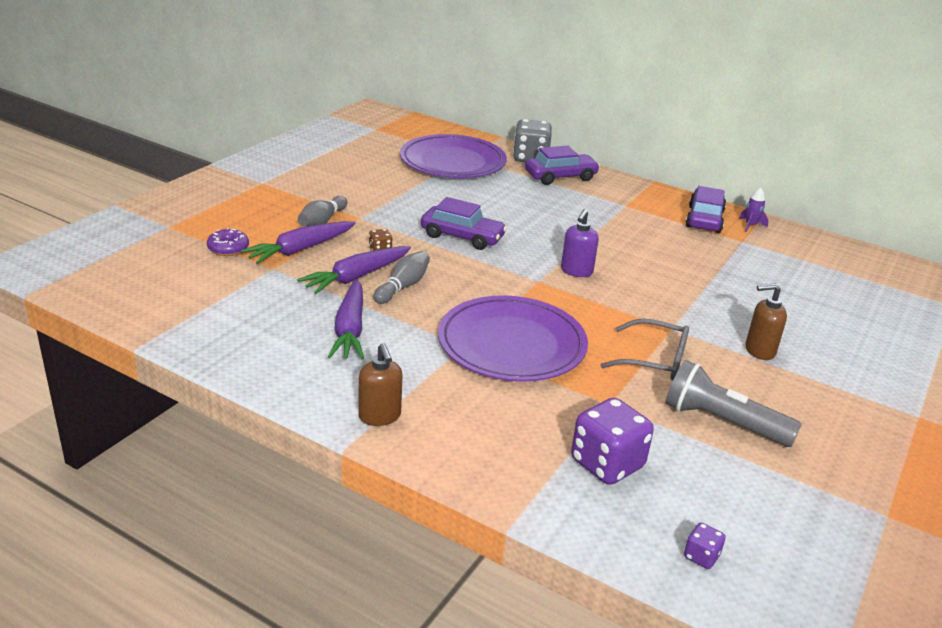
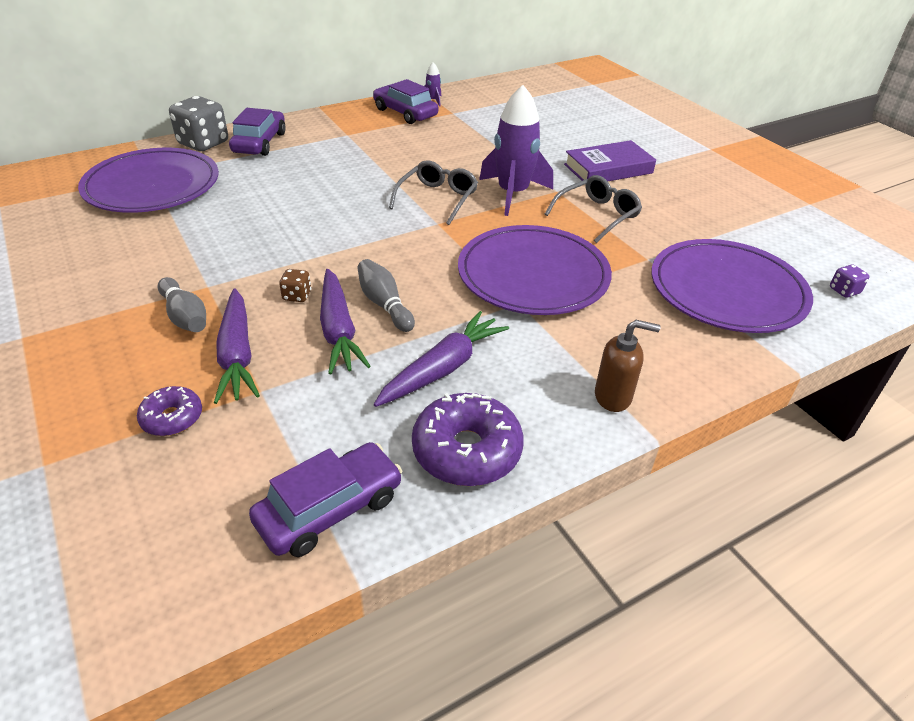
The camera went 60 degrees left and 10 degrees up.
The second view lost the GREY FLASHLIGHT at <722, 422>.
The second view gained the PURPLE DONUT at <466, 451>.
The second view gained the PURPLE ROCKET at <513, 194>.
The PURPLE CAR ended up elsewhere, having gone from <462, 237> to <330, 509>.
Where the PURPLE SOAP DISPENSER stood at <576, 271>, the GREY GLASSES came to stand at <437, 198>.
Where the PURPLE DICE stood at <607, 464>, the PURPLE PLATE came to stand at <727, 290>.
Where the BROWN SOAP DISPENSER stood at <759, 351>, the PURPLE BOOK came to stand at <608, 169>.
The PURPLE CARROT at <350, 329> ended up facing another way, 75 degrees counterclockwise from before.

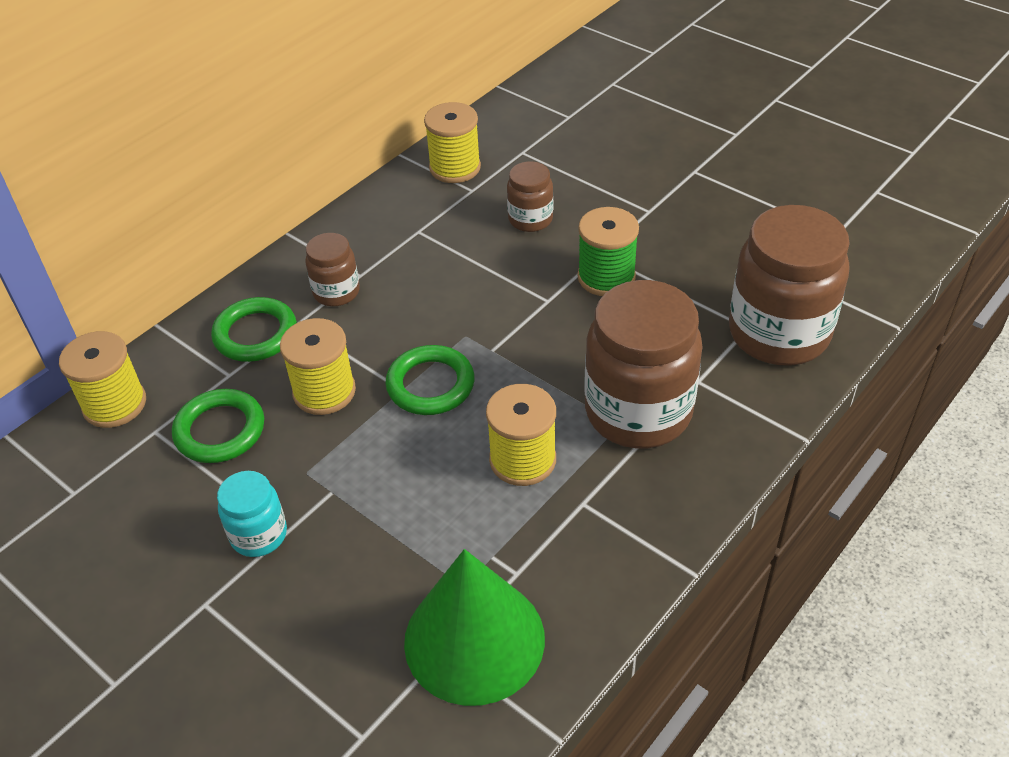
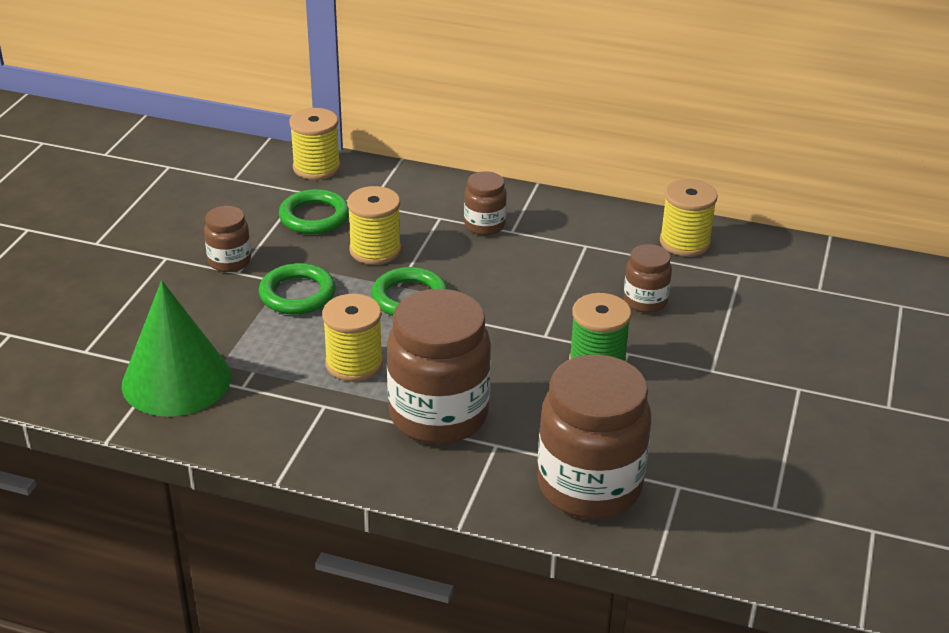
The camera went 65 degrees right and 10 degrees down.
The GREEN RING ended up elsewhere, having gone from <255, 334> to <297, 294>.
What was the TURQUOISE JAR at <259, 535> turned into the BROWN JAR at <229, 261>.

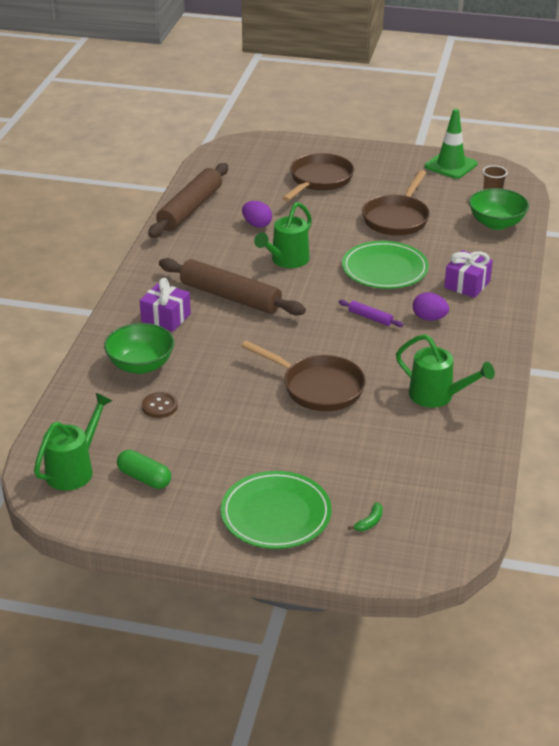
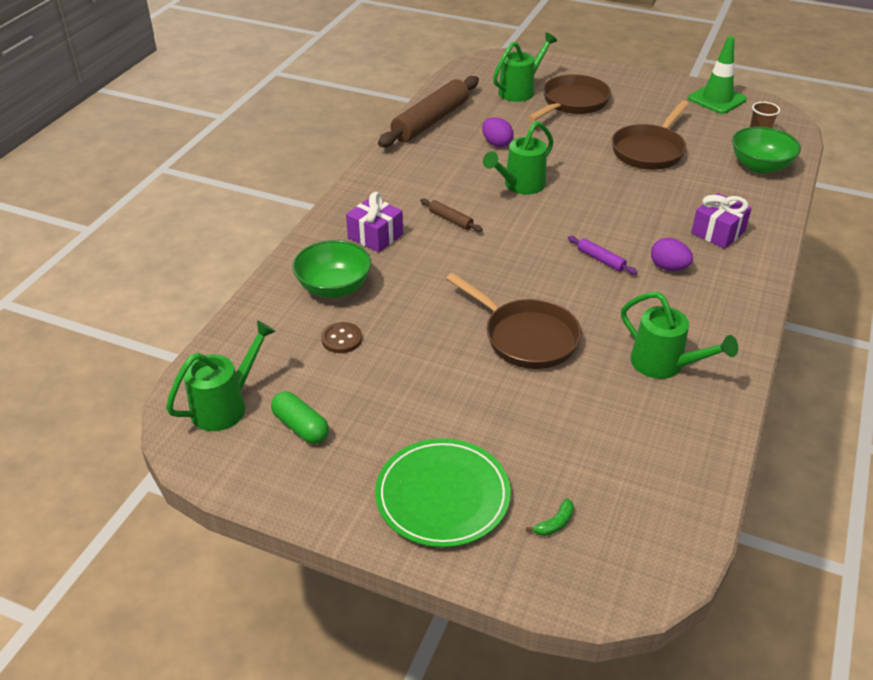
The camera went 10 degrees right and 5 degrees up.
The second view lost the GREEN PLATE at <384, 269>.
The second view gained the GREEN WATERING CAN at <520, 90>.
The size of the BROWN ROLLING PIN at <230, 297> changed by a factor of 0.43.

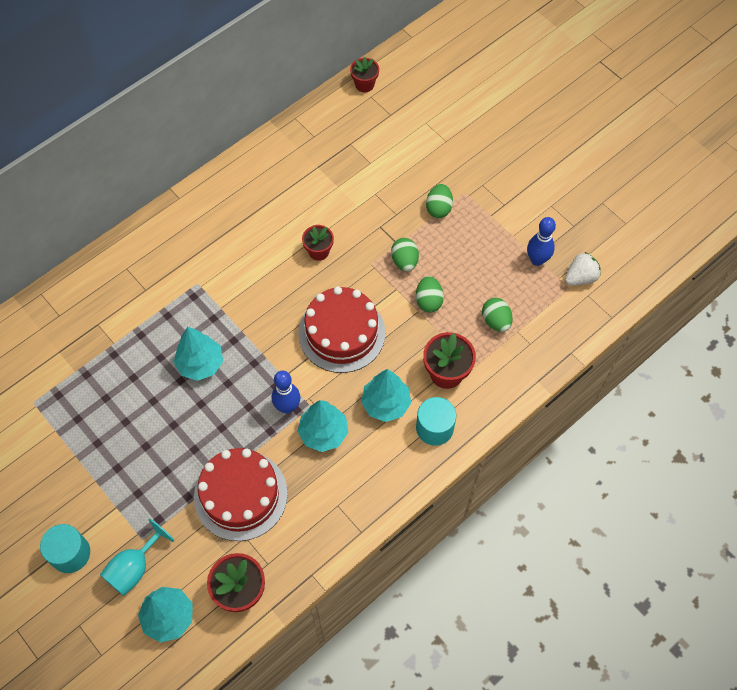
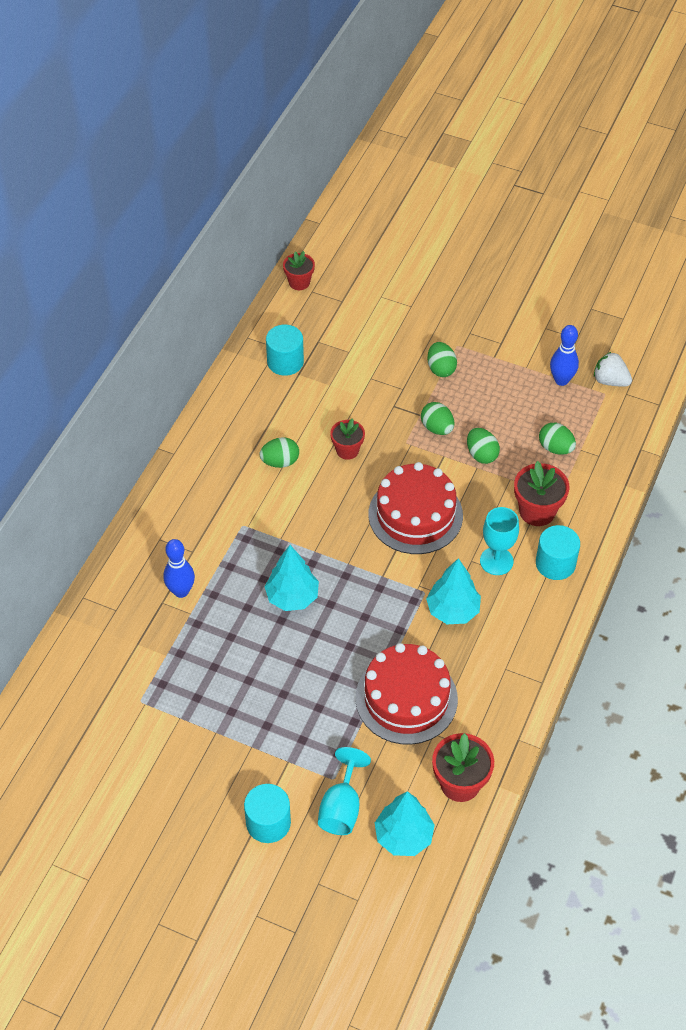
The camera went 25 degrees left and 10 degrees down.
The second view gained the GREEN EGG at <280, 462>.
The second view gained the TURQUOISE CYLINDER at <285, 362>.
The BLUE BOWLING PIN ended up elsewhere, having gone from <287, 407> to <181, 591>.
Where the TURQUOISE TREE stood at <385, 404>, the TURQUOISE GOBLET came to stand at <496, 561>.
The WHITE STRAWBERRY at <580, 277> ended up facing another way, 90 degrees counterclockwise from before.

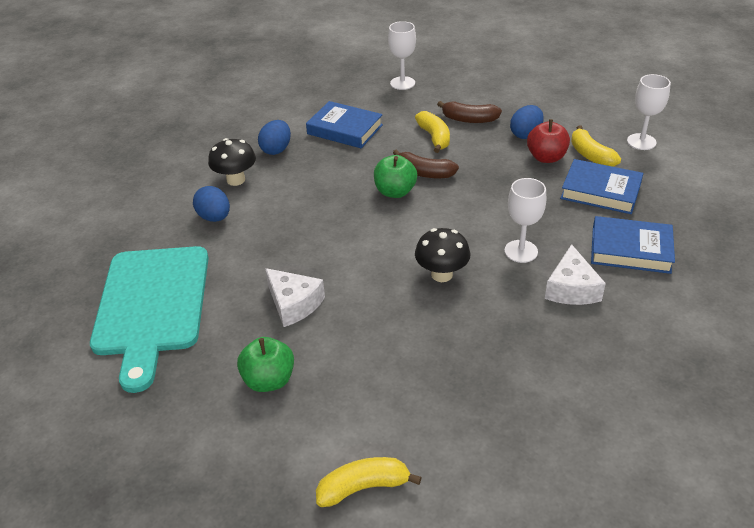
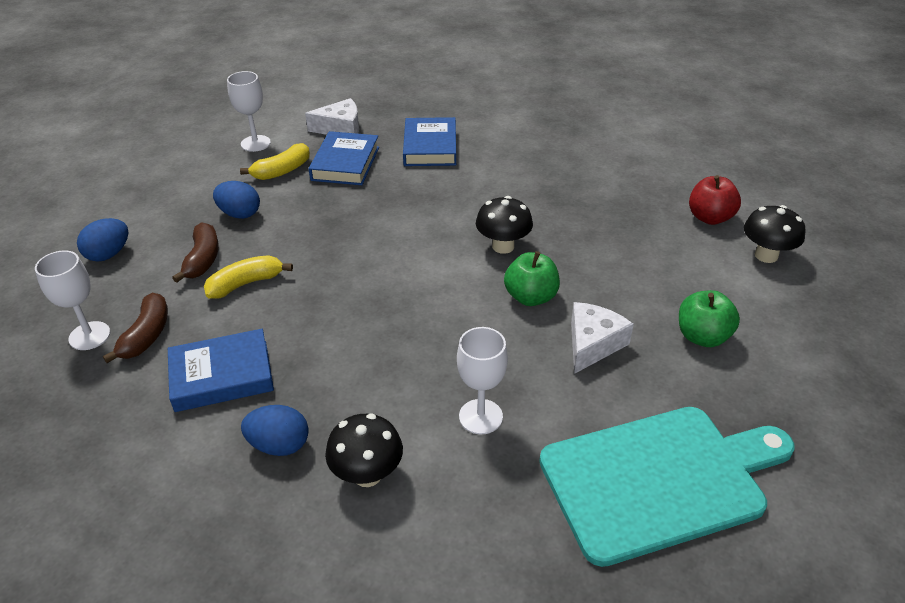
The camera went 105 degrees left and 0 degrees up.
The BLUE EGG ended up elsewhere, having gone from <214, 217> to <109, 254>.
The GREEN APPLE ended up elsewhere, having gone from <395, 192> to <531, 297>.
The BROWN BANANA ended up elsewhere, having gone from <424, 173> to <146, 335>.
The WHITE GOBLET ended up elsewhere, having gone from <521, 251> to <480, 416>.
The RED APPLE ended up elsewhere, having gone from <546, 157> to <709, 217>.
The WHITE CHEESE ended up elsewhere, having gone from <571, 288> to <340, 128>.
Where the YELLOW BANANA stood at <363, 487>, the BLACK MUSHROOM came to stand at <766, 255>.
The BLUE BOOK at <345, 129> ended up facing another way, 60 degrees clockwise from before.

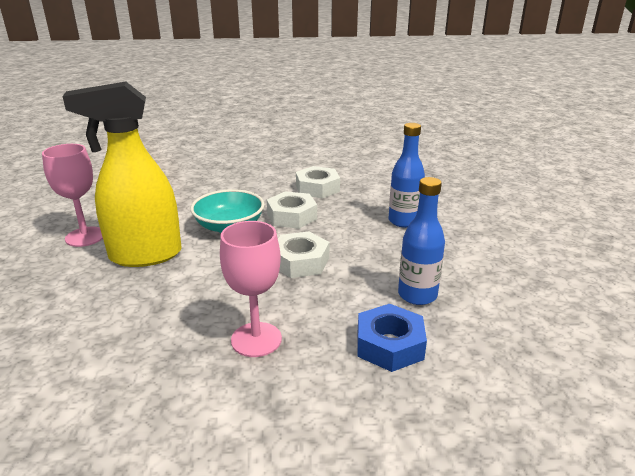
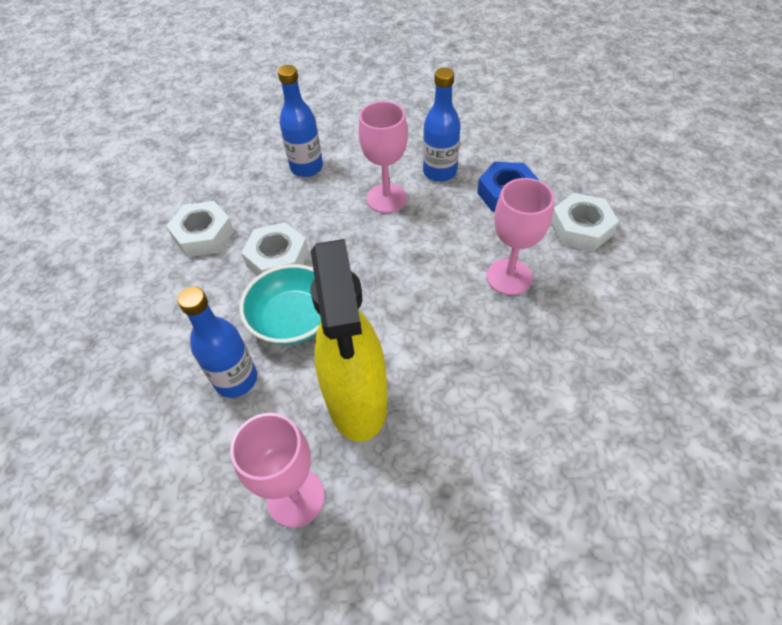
The camera went 85 degrees left and 25 degrees up.
The second view gained the BLUE BOTTLE at <236, 379>.
The second view gained the PINK GOBLET at <386, 198>.
The WHITE NUT ended up elsewhere, having gone from <300, 262> to <580, 228>.

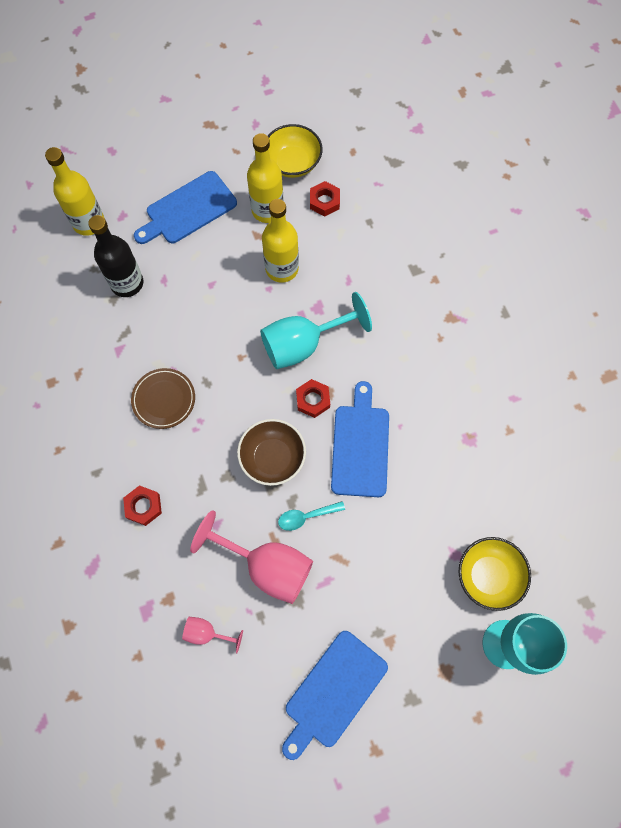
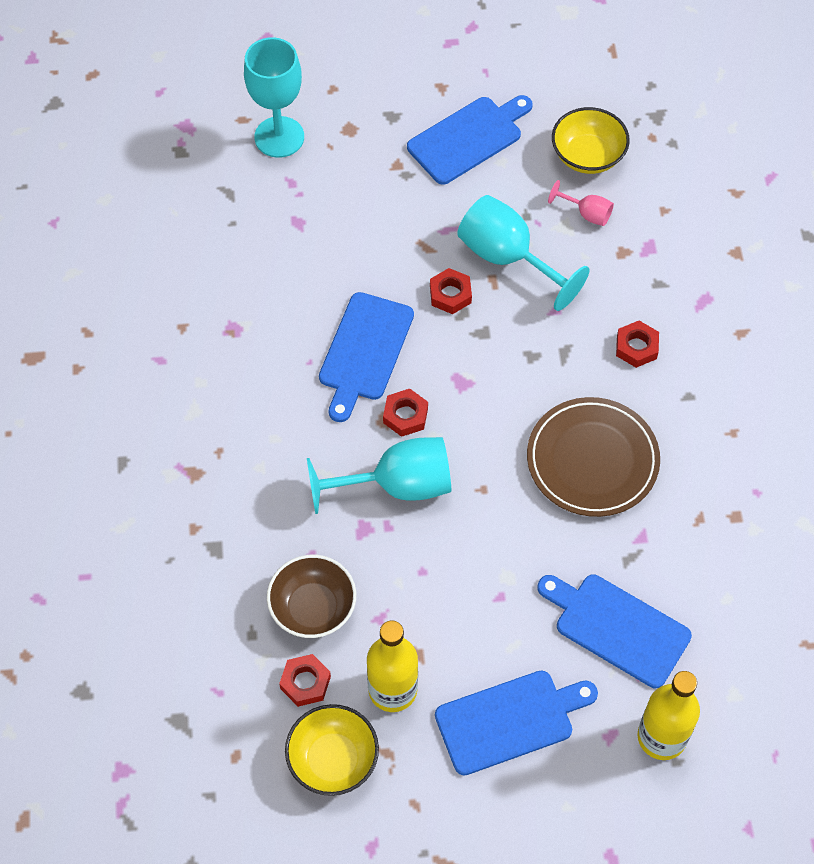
The camera went 165 degrees left and 10 degrees down.
The second view lost the YELLOW BOTTLE at <282, 269>.
The BROWN BOWL ended up elsewhere, having gone from <272, 458> to <313, 608>.
The YELLOW BOWL ended up elsewhere, having gone from <488, 575> to <587, 156>.
Where the BLACK BOTTLE stood at <127, 283>, the BLUE CUTTING BOARD came to stand at <617, 627>.
Where the TURQUOISE SPOON stood at <306, 516>, the RED NUT came to stand at <450, 294>.
What was the PINK GOBLET at <267, 566> turned into the TURQUOISE GOBLET at <507, 258>.
The size of the BROWN PLATE at <164, 399> changed by a factor of 1.60.

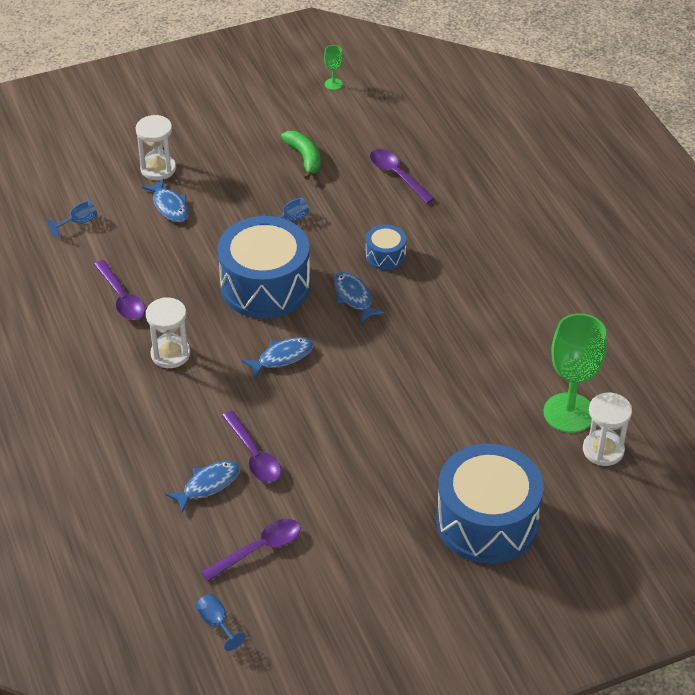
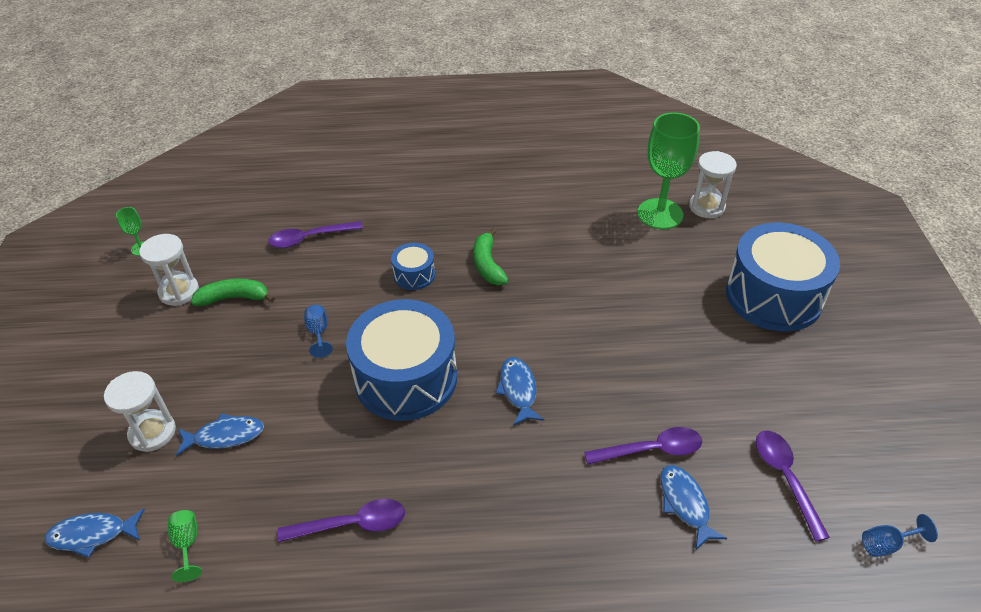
The camera went 70 degrees left and 0 degrees up.
The second view gained the GREEN BANANA at <488, 265>.
The WHITE HOURGLASS ended up elsewhere, having gone from <170, 354> to <179, 292>.
The BLUE FISH ended up elsewhere, having gone from <354, 297> to <92, 535>.
What was the BLUE GOBLET at <78, 222> turned into the GREEN GOBLET at <187, 544>.

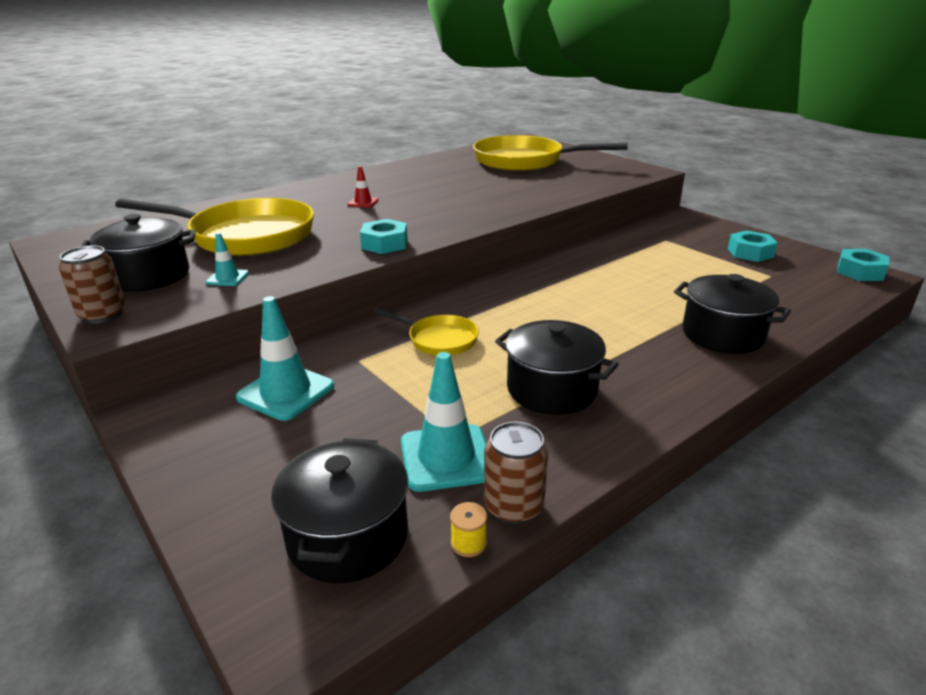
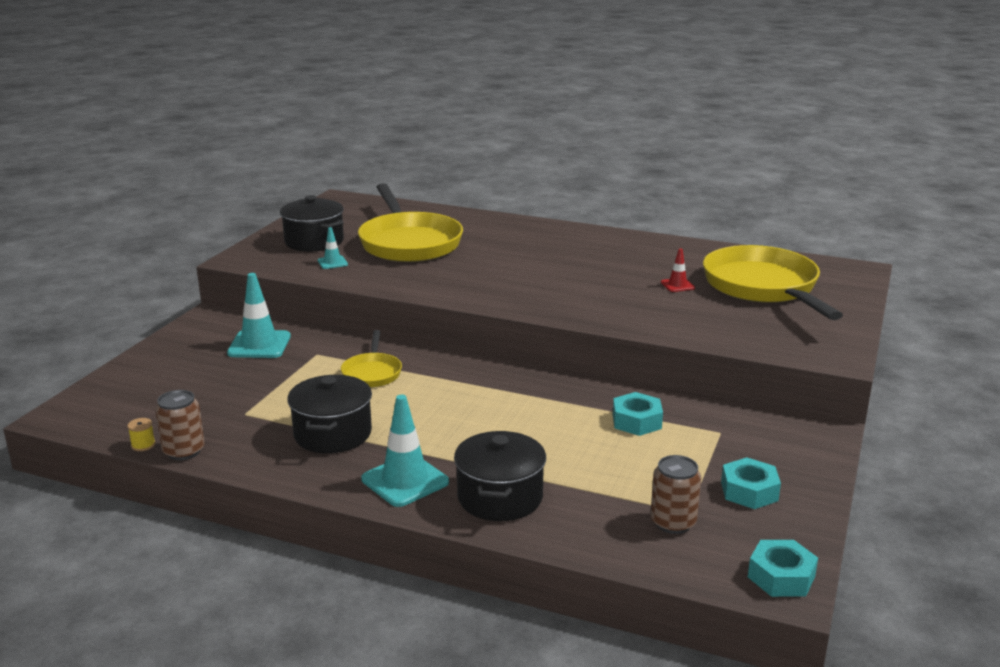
The camera went 60 degrees right and 5 degrees down.
The second view lost the BLACK POT at <348, 536>.
The BROWN CAN ended up elsewhere, having gone from <103, 315> to <673, 522>.
The RED TRAFFIC CONE ended up elsewhere, having gone from <363, 202> to <677, 285>.
The TURQUOISE NUT ended up elsewhere, having gone from <385, 244> to <636, 421>.
The TURQUOISE TRAFFIC CONE ended up elsewhere, having gone from <446, 457> to <405, 481>.

